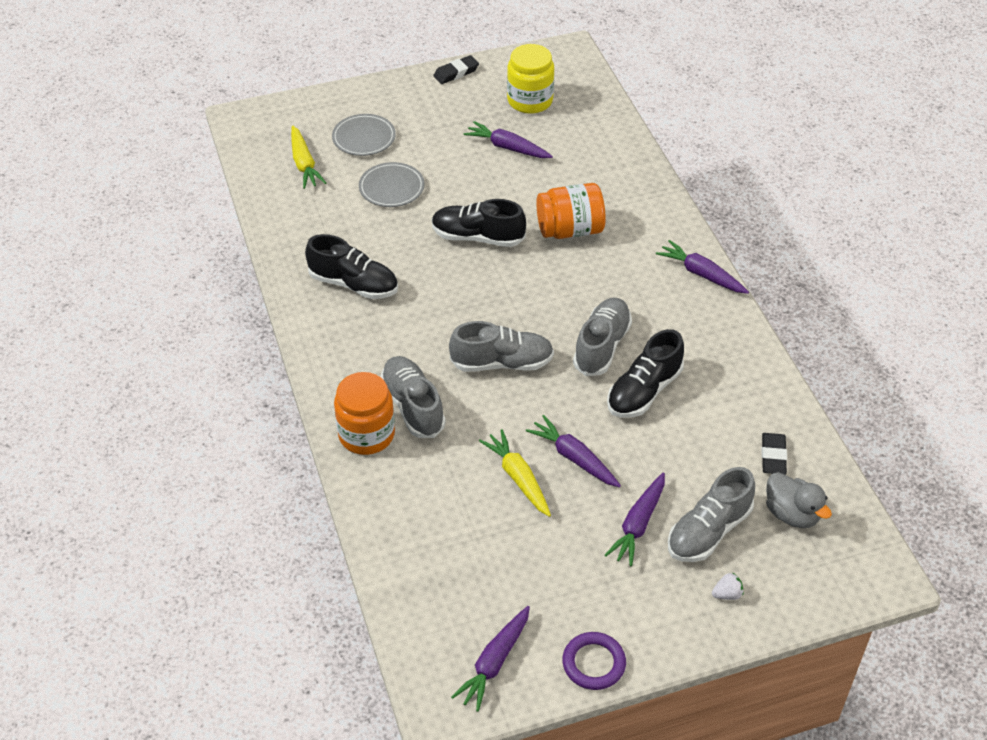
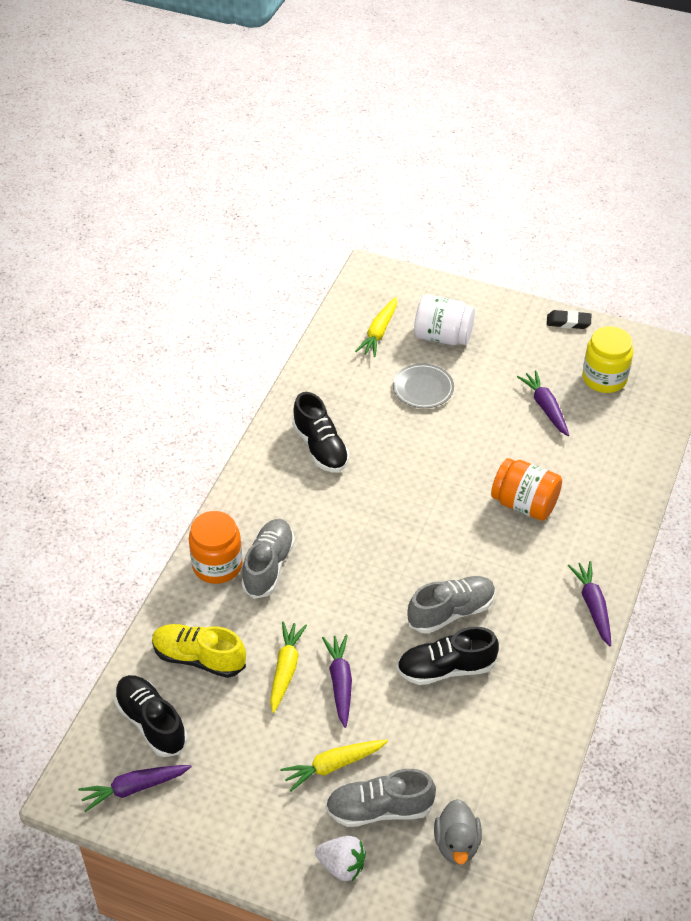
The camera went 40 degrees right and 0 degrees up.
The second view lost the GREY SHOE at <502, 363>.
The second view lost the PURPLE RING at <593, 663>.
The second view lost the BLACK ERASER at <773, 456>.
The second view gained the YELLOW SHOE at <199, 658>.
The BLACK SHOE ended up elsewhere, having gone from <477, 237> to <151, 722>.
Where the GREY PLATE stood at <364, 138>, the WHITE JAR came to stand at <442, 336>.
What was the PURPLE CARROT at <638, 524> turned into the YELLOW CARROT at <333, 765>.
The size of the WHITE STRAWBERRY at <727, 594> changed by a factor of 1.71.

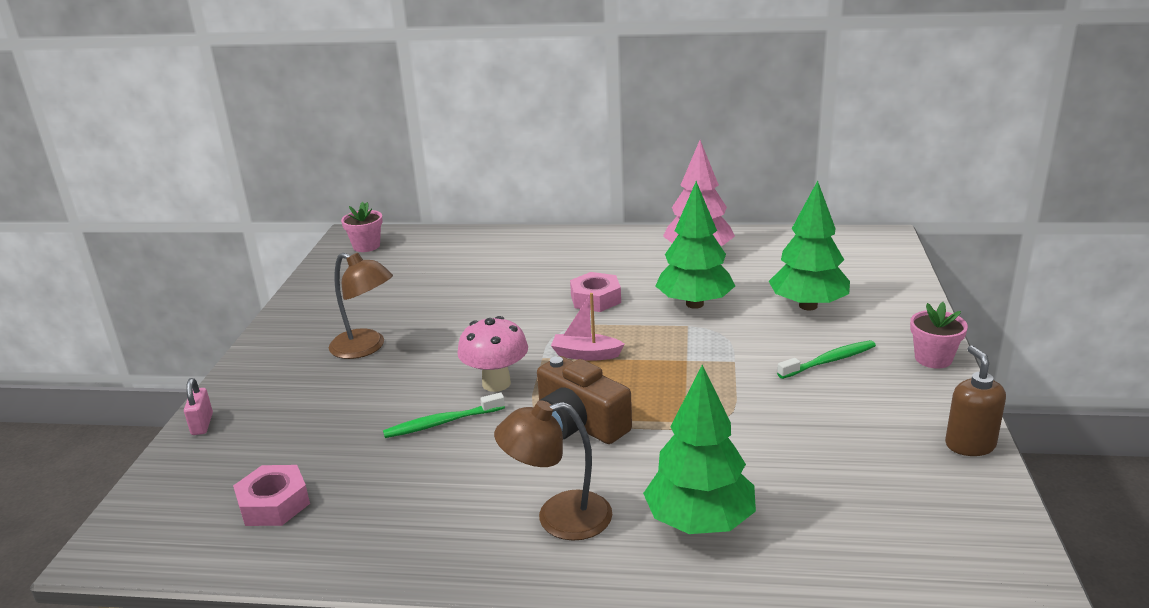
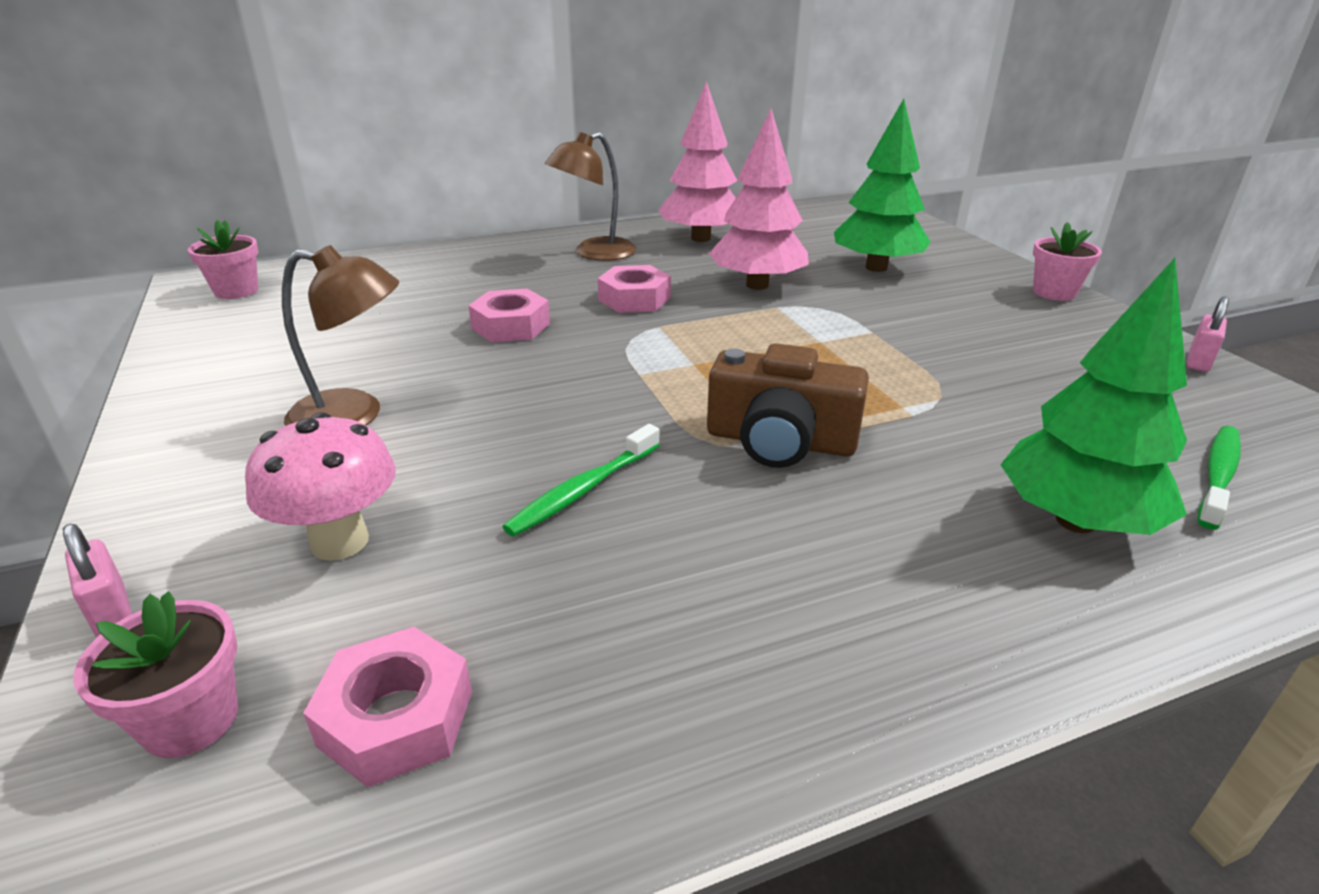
The camera went 30 degrees left and 5 degrees up.
The second view lost the PINK BOAT at <586, 354>.
The second view gained the PINK FLOWER POT at <191, 720>.
The second view gained the PINK NUT at <511, 326>.
The PINK MUSHROOM ended up elsewhere, having gone from <496, 383> to <340, 542>.
The BROWN LAMP ended up elsewhere, having gone from <559, 518> to <594, 253>.
The GREEN TOOTHBRUSH ended up elsewhere, having gone from <829, 361> to <1218, 476>.
Where the BROWN SOAP DISPENSER stood at <969, 445>, the PINK PADLOCK came to stand at <1198, 361>.
What was the GREEN TREE at <694, 304> turned into the PINK TREE at <757, 285>.

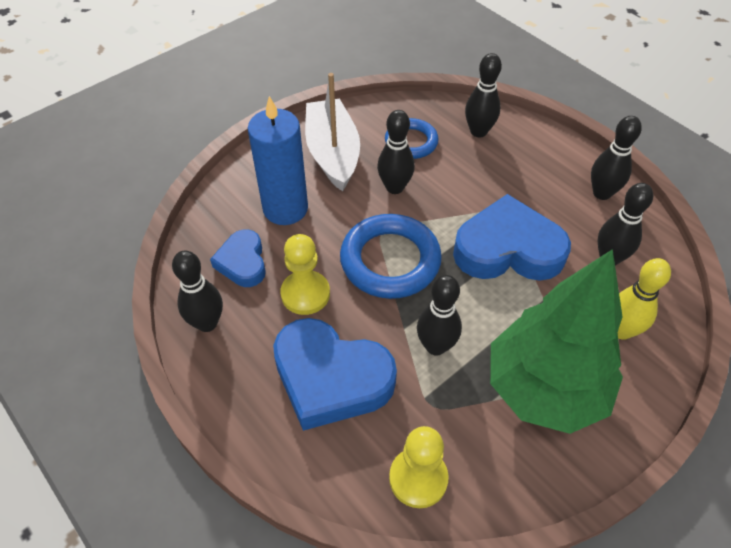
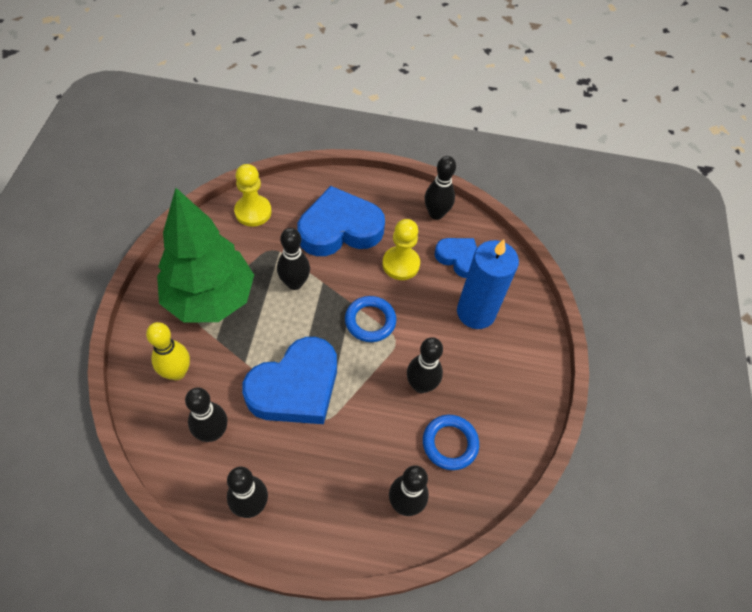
The camera went 135 degrees right and 5 degrees up.
The second view lost the WHITE BOAT at <333, 153>.
The size of the BLUE RING at <390, 261> changed by a factor of 0.61.

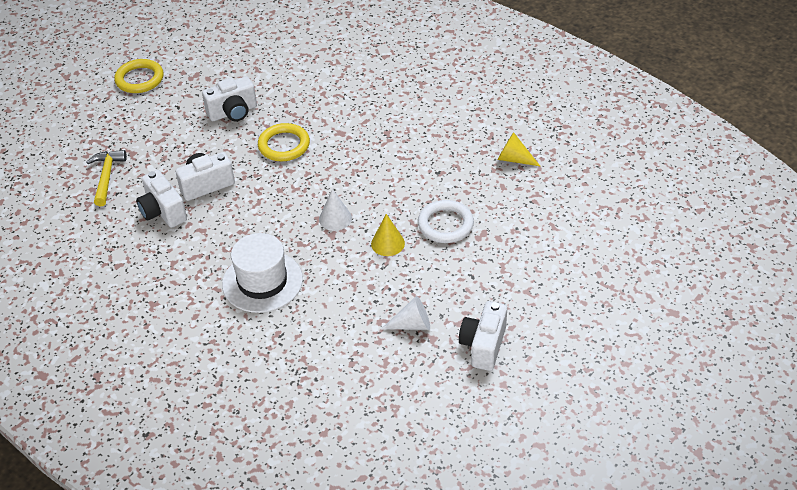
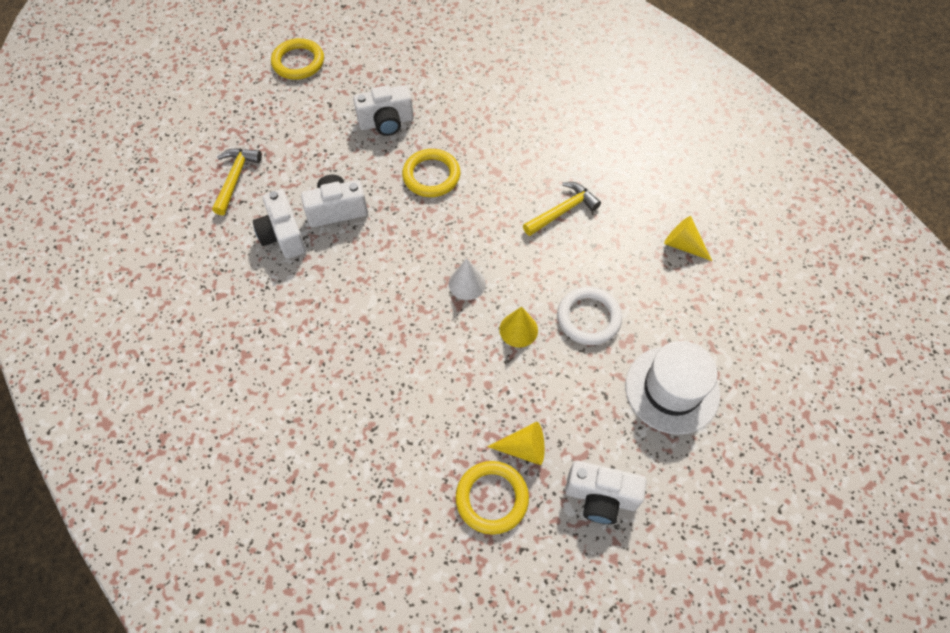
The camera went 10 degrees right and 15 degrees up.
The second view gained the YELLOW RING at <492, 498>.
The second view gained the YELLOW HAMMER at <563, 211>.
The WHITE HAT ended up elsewhere, having gone from <262, 282> to <672, 389>.
What was the WHITE CONE at <412, 324> turned into the YELLOW CONE at <524, 448>.
The WHITE CAMERA at <483, 345> ended up facing another way, 105 degrees counterclockwise from before.

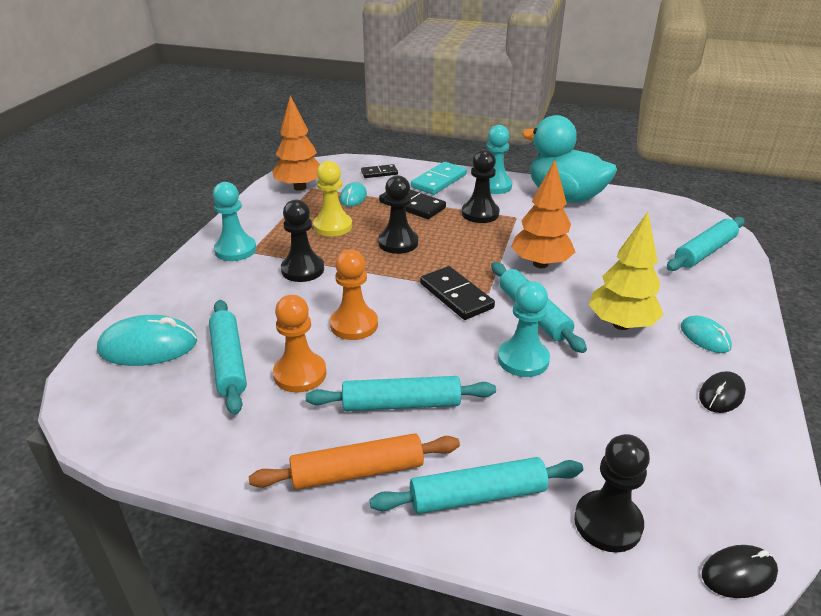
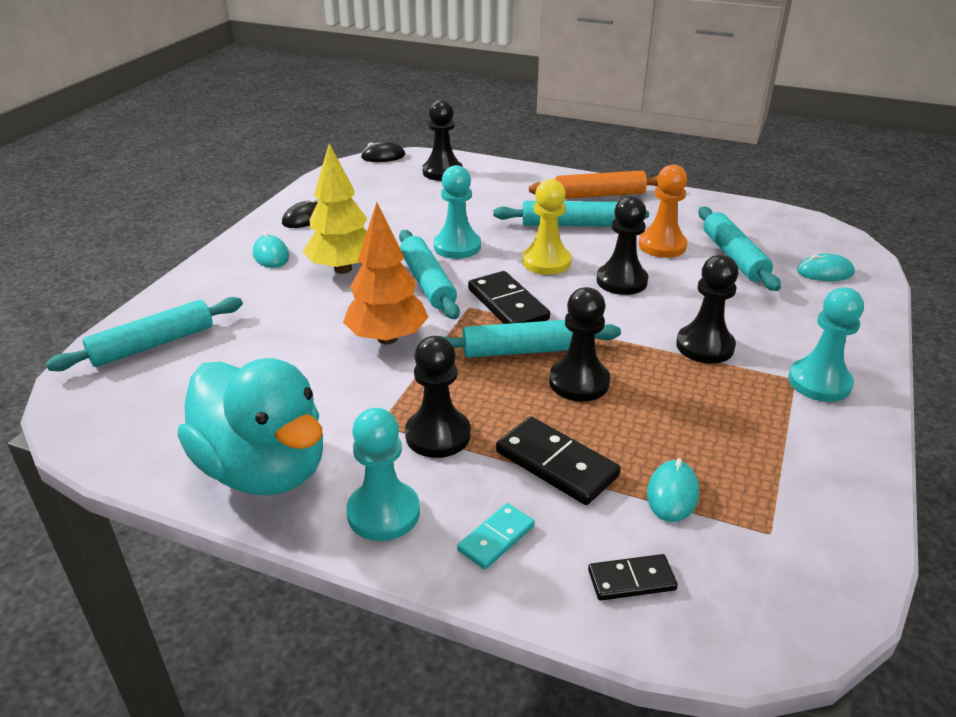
The camera went 175 degrees left and 0 degrees up.
The second view lost the ORANGE TREE at <300, 187>.
The YELLOW PAWN ended up elsewhere, having gone from <333, 226> to <546, 262>.
The TURQUOISE ROLLING PIN ended up elsewhere, having gone from <477, 495> to <523, 350>.
What was the ORANGE PAWN at <354, 325> turned into the BLACK PAWN at <621, 281>.
The size of the TURQUOISE MOUSE at <148, 346> changed by a factor of 0.59.
The size of the TURQUOISE DOMINO at <439, 181> changed by a factor of 0.60.

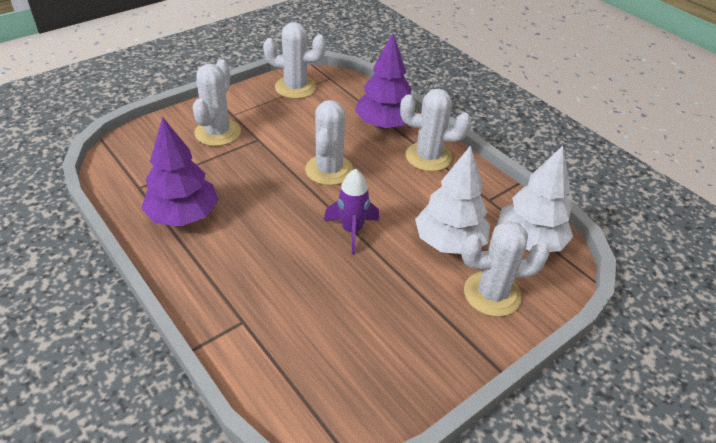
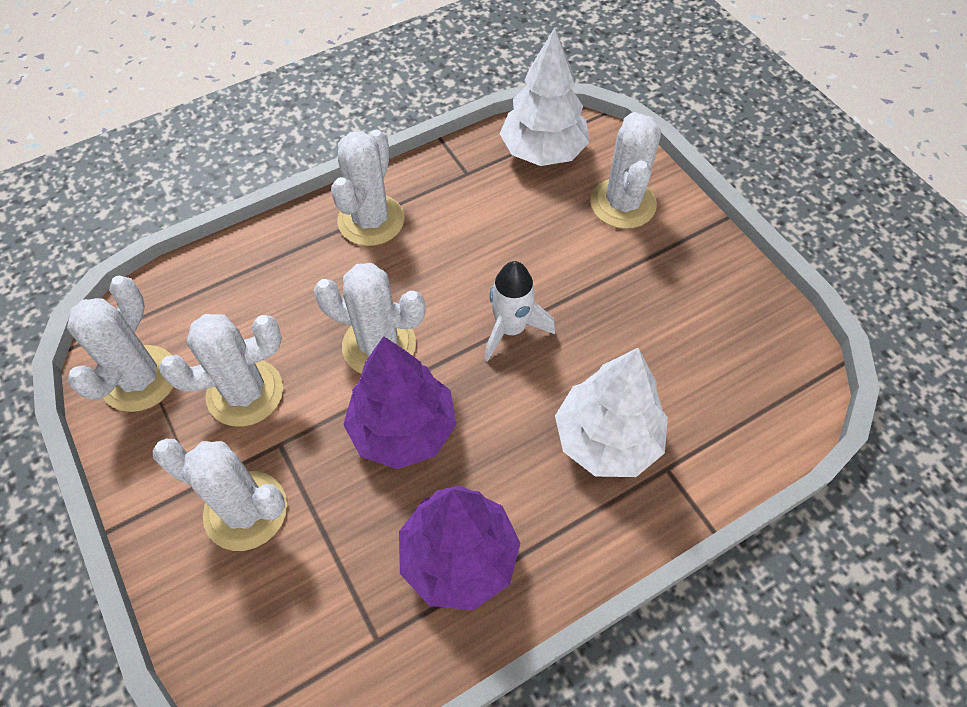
The camera went 80 degrees left and 15 degrees up.
The second view gained the WHITE CACTUS at <245, 393>.
The PURPLE TREE ended up elsewhere, having gone from <384, 124> to <403, 429>.
The WHITE TREE ended up elsewhere, having gone from <449, 242> to <607, 439>.
What was the PURPLE ROCKET at <352, 230> turned into the WHITE ROCKET at <511, 329>.

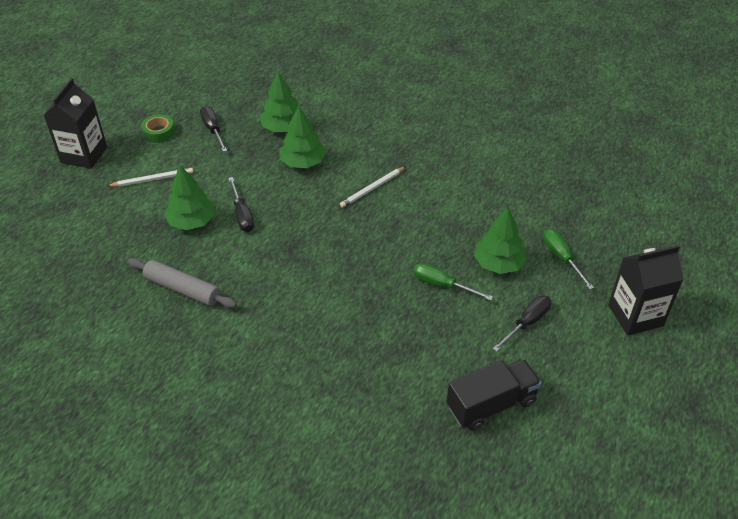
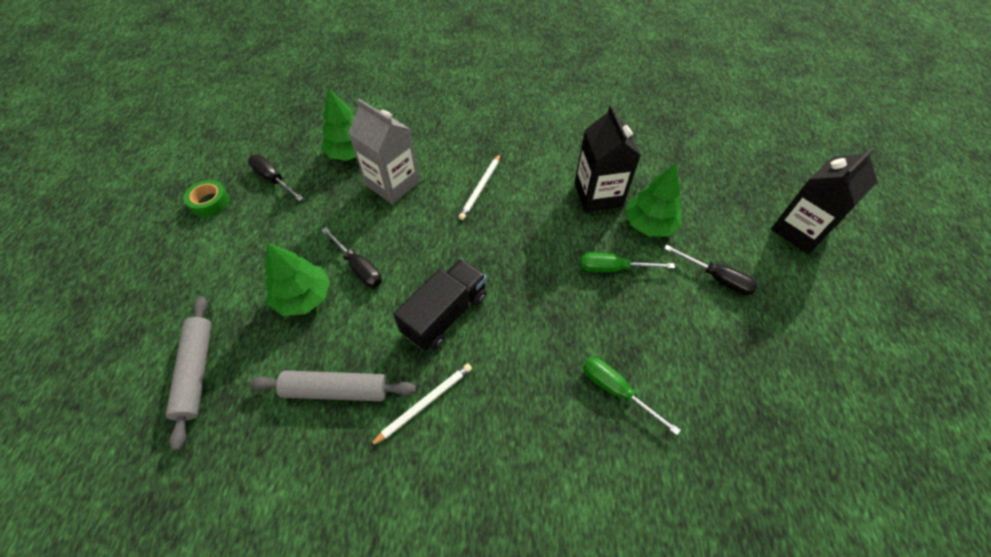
The camera went 25 degrees left and 10 degrees up.
The second view gained the GREY ROLLING PIN at <197, 371>.
The BLACK CARTON ended up elsewhere, having gone from <84, 155> to <598, 195>.
The WHITE PENCIL ended up elsewhere, having gone from <152, 179> to <424, 403>.
The BLACK TRUCK ended up elsewhere, having gone from <491, 404> to <445, 314>.
The GREEN SCREWDRIVER ended up elsewhere, having gone from <561, 258> to <616, 390>.
Where the GREEN TREE stood at <303, 162>, the GREY CARTON came to stand at <392, 184>.
The BLACK SCREWDRIVER at <527, 323> ended up facing another way, 105 degrees clockwise from before.

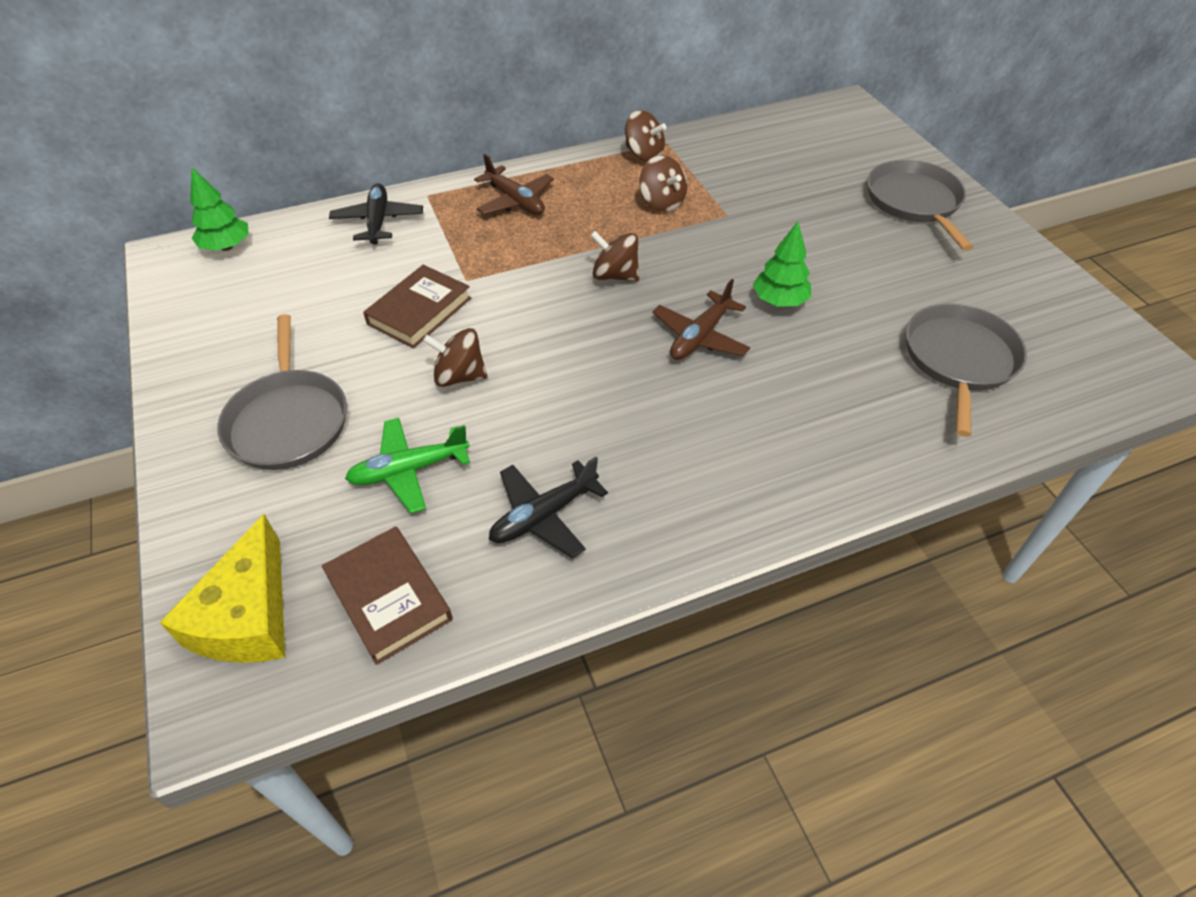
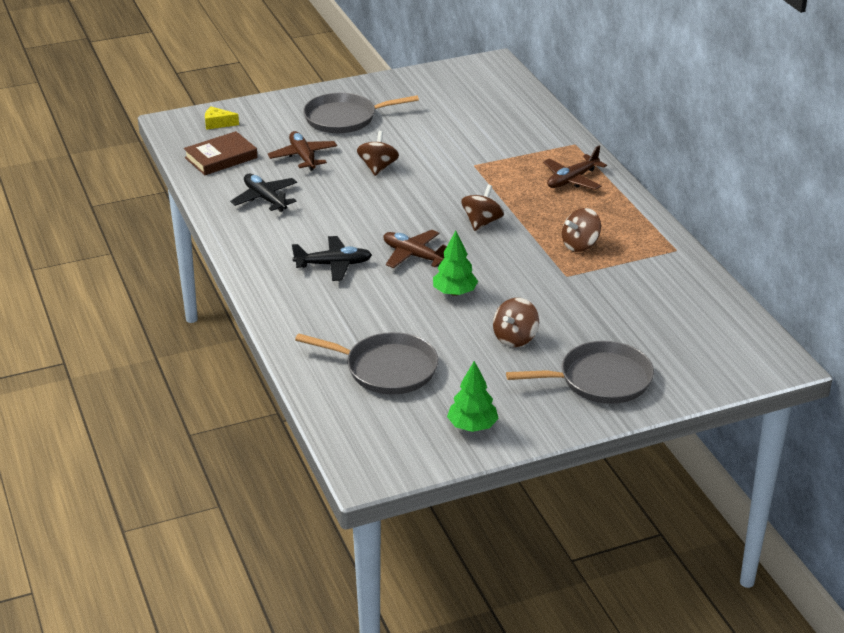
The camera went 90 degrees right and 15 degrees down.
The second view lost the BROWN BOOK at <419, 311>.
The GREEN TREE ended up elsewhere, having gone from <226, 247> to <472, 426>.
The BLACK PLANE ended up elsewhere, having gone from <378, 221> to <333, 265>.
The BROWN SPINNING TOP ended up elsewhere, having gone from <644, 154> to <515, 338>.
What was the GREEN PLANE at <409, 470> turned into the BROWN PLANE at <303, 157>.
The size of the YELLOW CHEESE at <248, 616> changed by a factor of 0.49.

